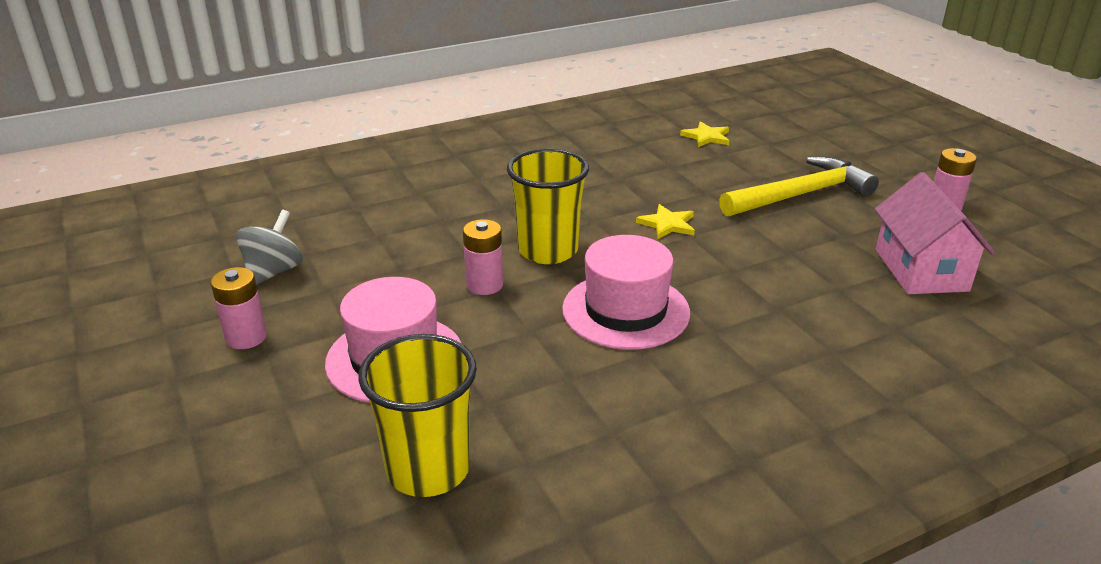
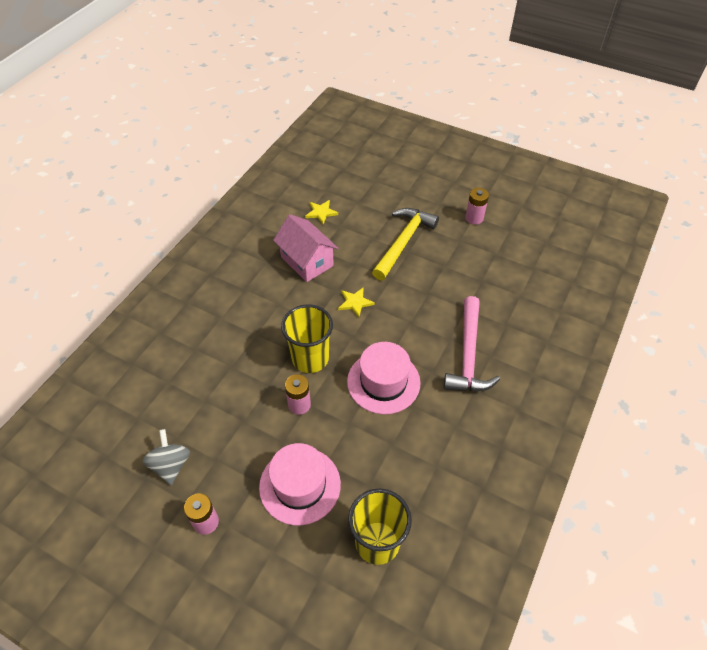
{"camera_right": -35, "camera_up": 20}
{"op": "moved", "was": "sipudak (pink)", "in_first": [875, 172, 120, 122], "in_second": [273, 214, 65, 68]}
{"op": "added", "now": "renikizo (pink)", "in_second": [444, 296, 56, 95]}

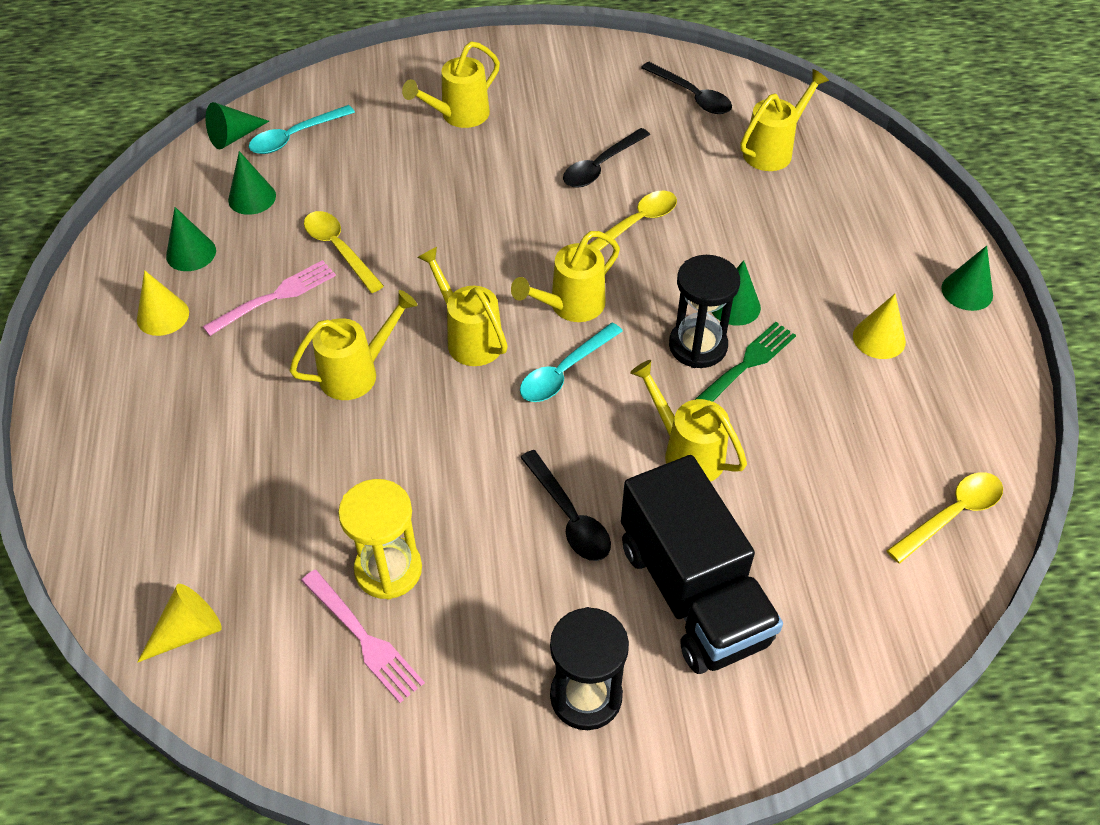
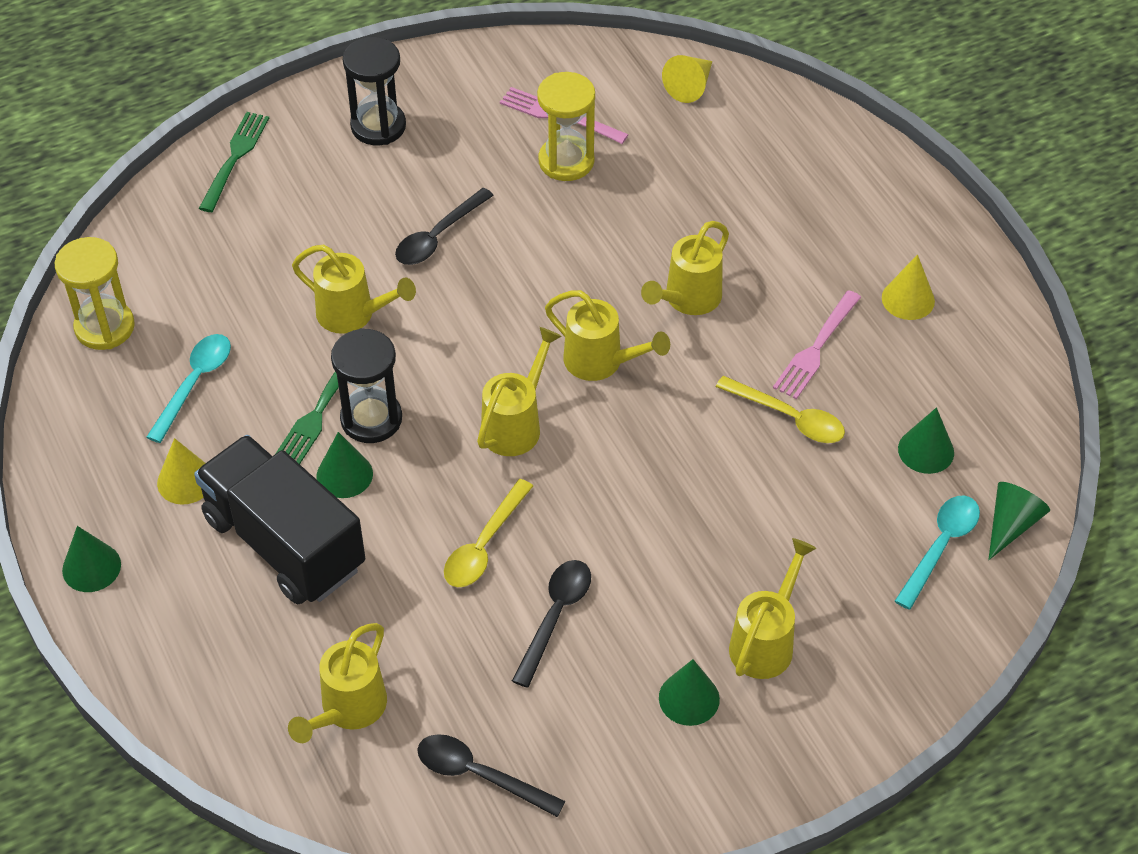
{"camera_right": 160, "camera_up": 0}
{"op": "moved", "was": "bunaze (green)", "in_first": [166, 207, 50, 64], "in_second": [659, 659, 61, 67]}
{"op": "moved", "was": "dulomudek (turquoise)", "in_first": [520, 323, 103, 79], "in_second": [146, 334, 85, 109]}
{"op": "turned", "was": "dulomudek (black)", "in_first": [520, 450, 91, 111], "in_second": [395, 188, 99, 77], "clockwise": -90}
{"op": "moved", "was": "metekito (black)", "in_first": [621, 455, 162, 219], "in_second": [194, 435, 171, 170]}
{"op": "replaced", "was": "dulomudek (yellow)", "now": "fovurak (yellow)", "in_first": [886, 472, 117, 92], "in_second": [54, 237, 81, 113]}
{"op": "added", "now": "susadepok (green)", "in_second": [199, 112, 70, 100]}

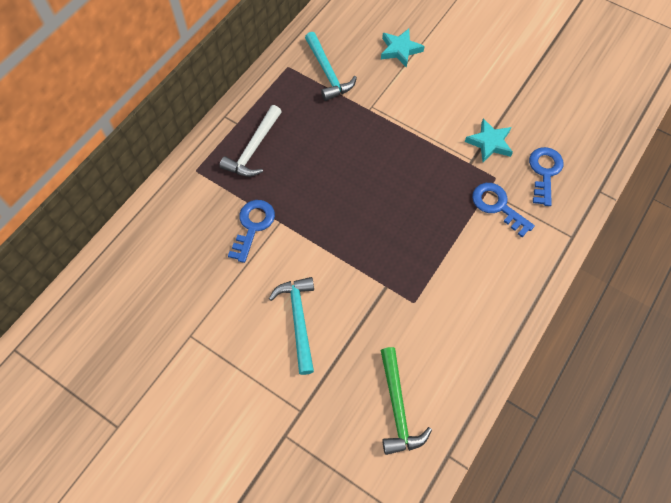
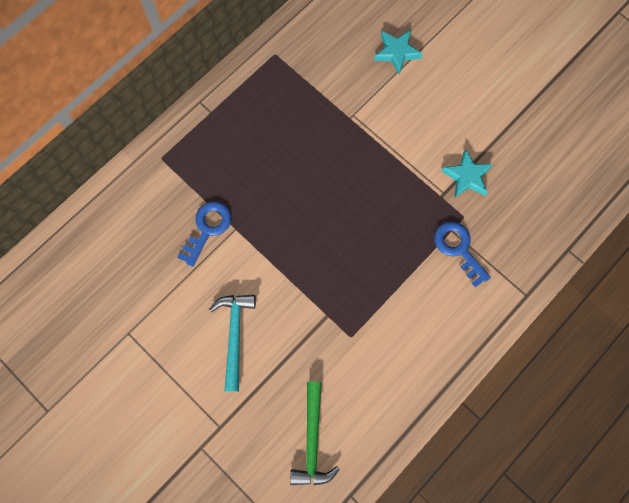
{"camera_right": 10, "camera_up": 10}
{"op": "removed", "was": "renikizo (turquoise)", "in_first": [305, 32, 52, 69]}
{"op": "removed", "was": "renikizo (white)", "in_first": [220, 105, 62, 72]}
{"op": "removed", "was": "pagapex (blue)", "in_first": [529, 147, 35, 59]}

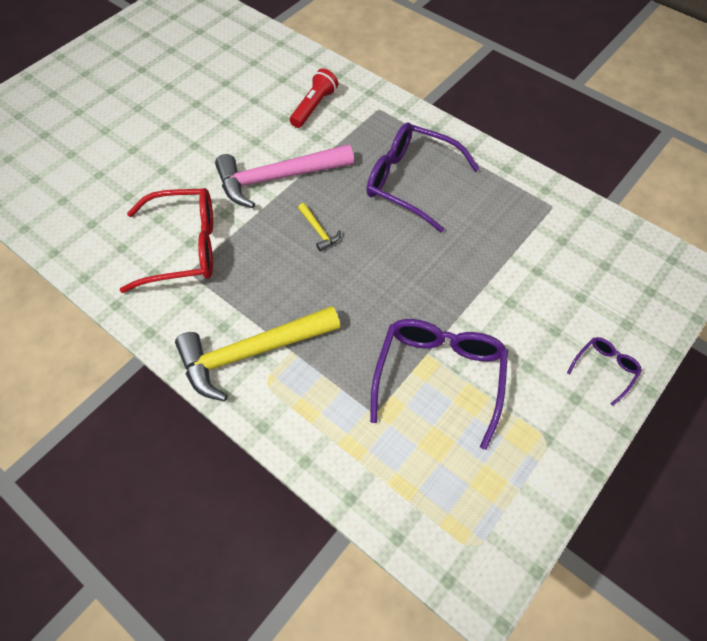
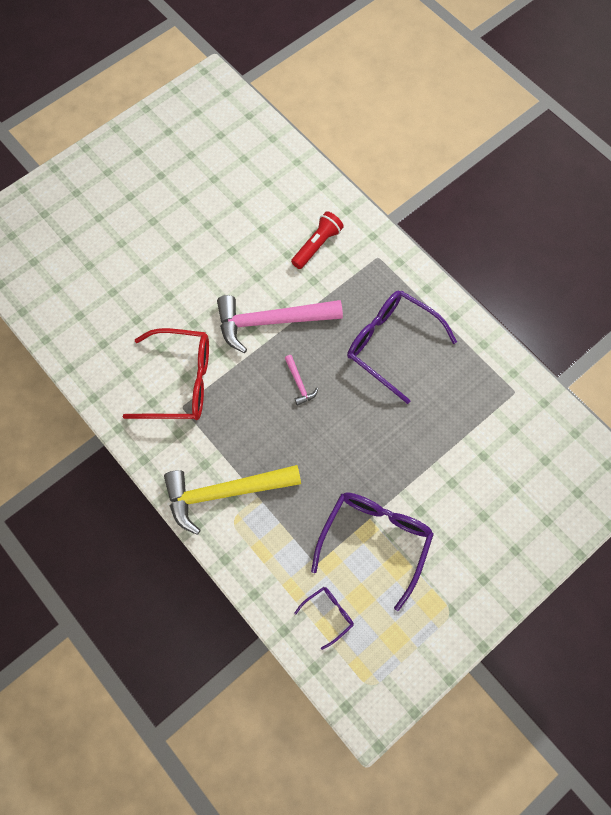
{"camera_right": 10, "camera_up": 10}
{"op": "recoloured", "was": "renikizo (yellow)", "now": "renikizo (pink)", "in_first": [298, 203, 43, 49], "in_second": [285, 355, 33, 51]}
{"op": "moved", "was": "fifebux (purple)", "in_first": [567, 337, 75, 69], "in_second": [294, 587, 60, 63]}

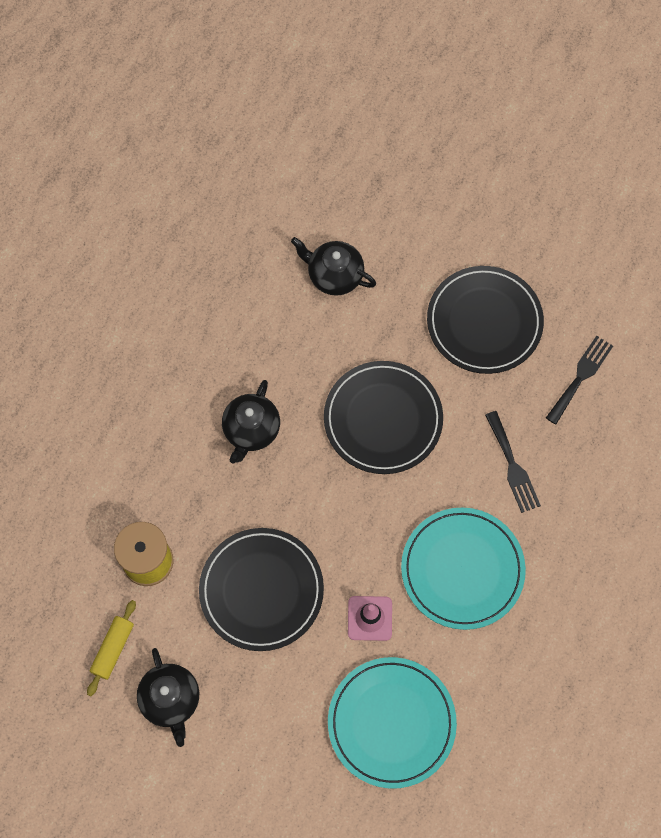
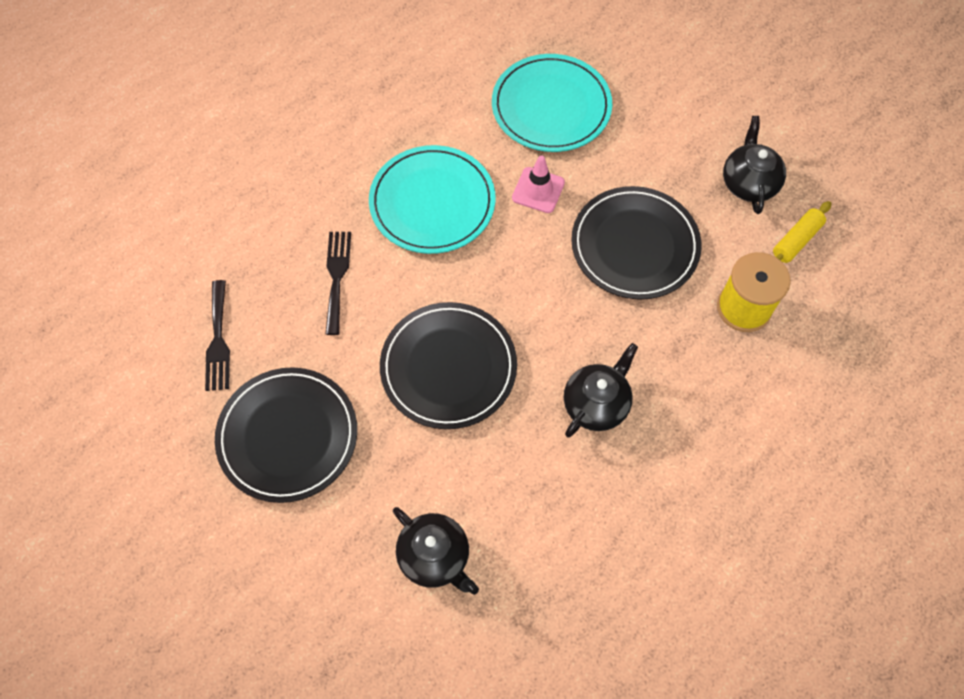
{"camera_right": -160, "camera_up": -5}
{"op": "turned", "was": "susadepok (black)", "in_first": [546, 336, 67, 88], "in_second": [205, 280, 25, 111], "clockwise": -60}

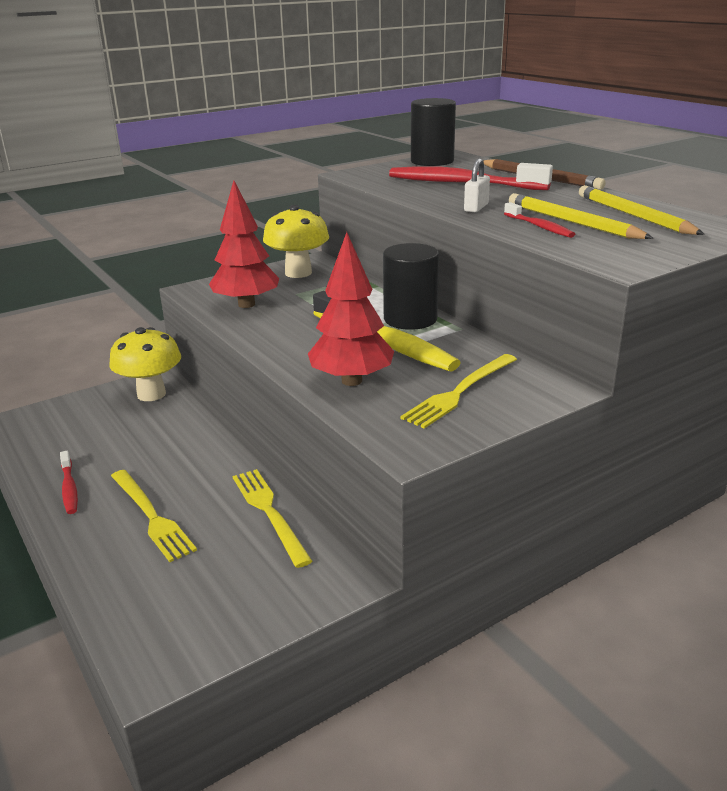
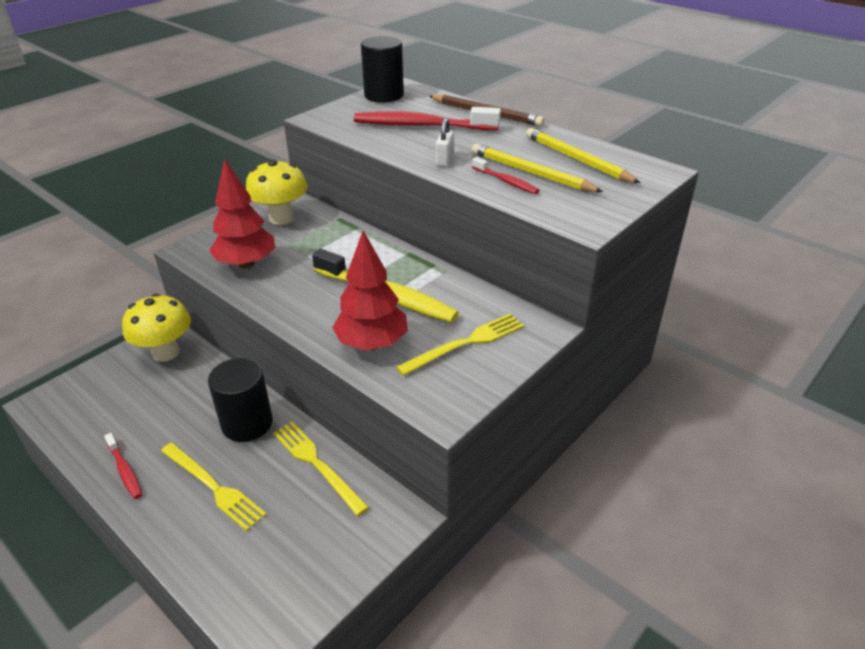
{"camera_right": -15, "camera_up": 10}
{"op": "moved", "was": "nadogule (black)", "in_first": [383, 243, 56, 87], "in_second": [208, 358, 65, 84]}
{"op": "turned", "was": "susadepok (yellow)", "in_first": [400, 354, 117, 75], "in_second": [396, 314, 128, 62], "clockwise": -150}

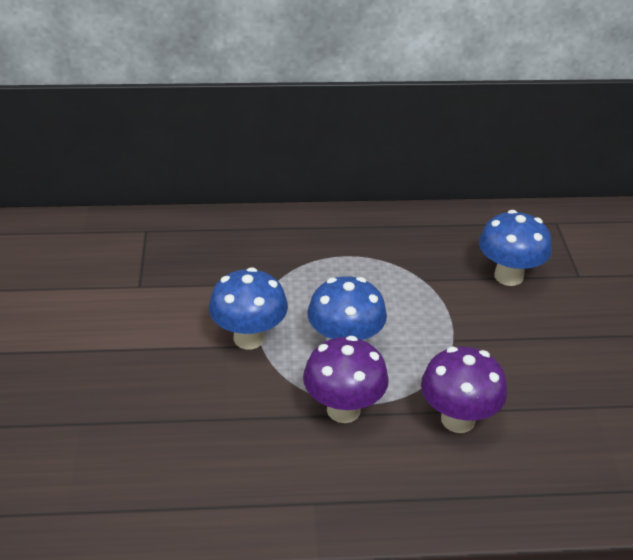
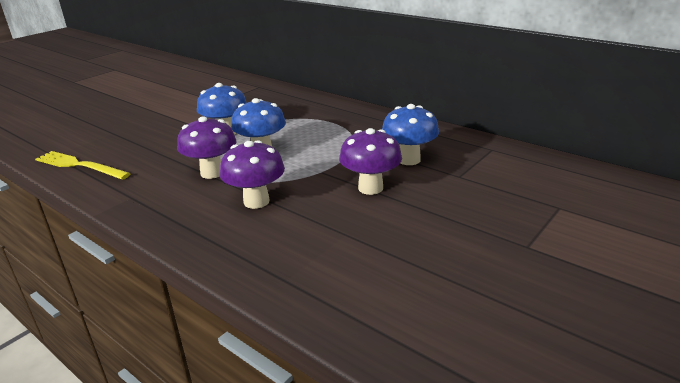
{"camera_right": 45, "camera_up": -10}
{"op": "added", "now": "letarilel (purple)", "in_second": [339, 128, 63, 67]}
{"op": "added", "now": "susadepok (yellow)", "in_second": [35, 151, 96, 29]}

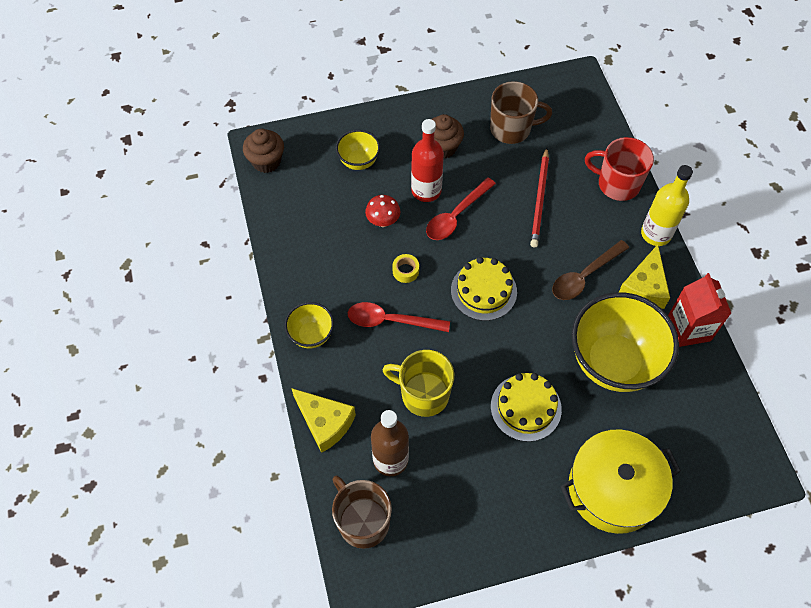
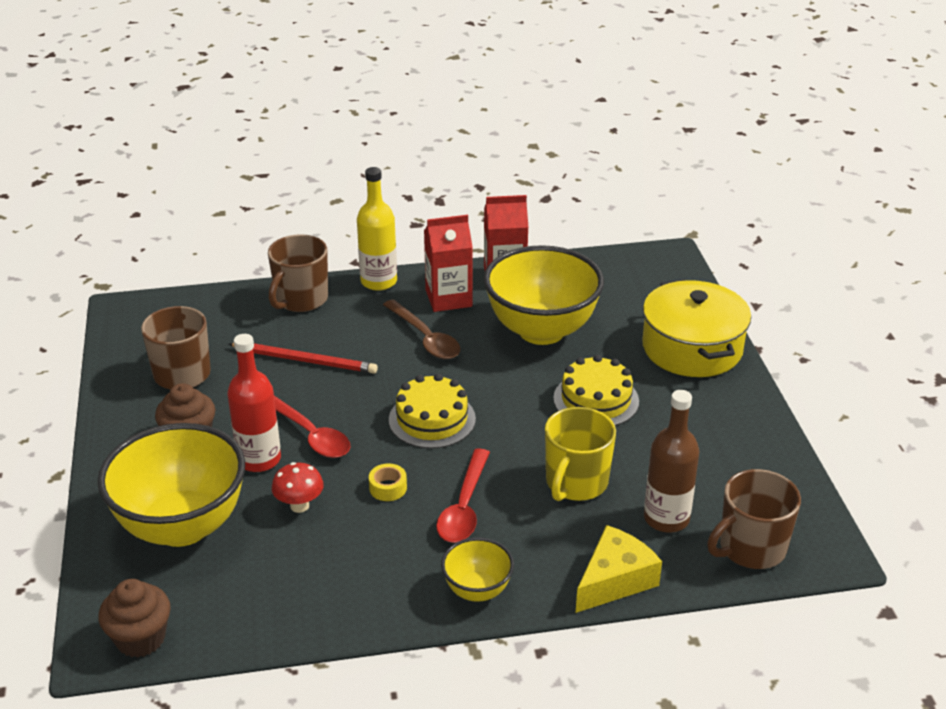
{"camera_right": -85, "camera_up": -25}
{"op": "resized", "was": "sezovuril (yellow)", "in_first": [336, 130, 44, 40], "in_second": [98, 423, 147, 124], "ratio": 2.06}
{"op": "recoloured", "was": "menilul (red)", "now": "menilul (brown)", "in_first": [585, 137, 69, 64], "in_second": [268, 234, 60, 78]}
{"op": "replaced", "was": "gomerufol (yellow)", "now": "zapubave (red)", "in_first": [619, 244, 51, 65], "in_second": [424, 215, 49, 97]}

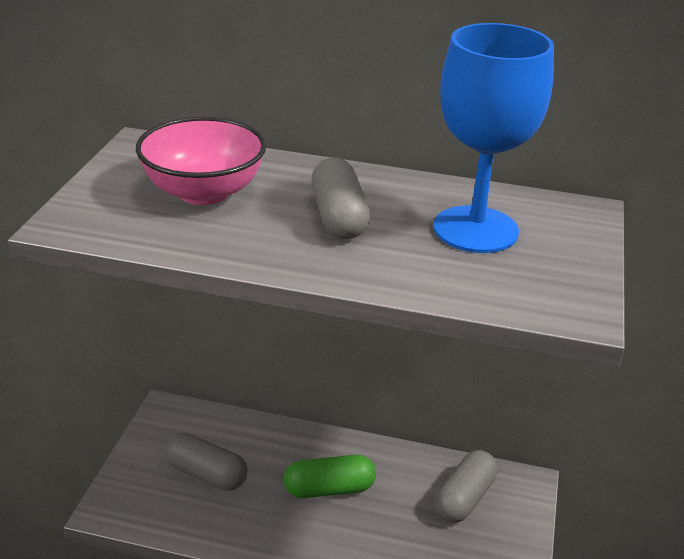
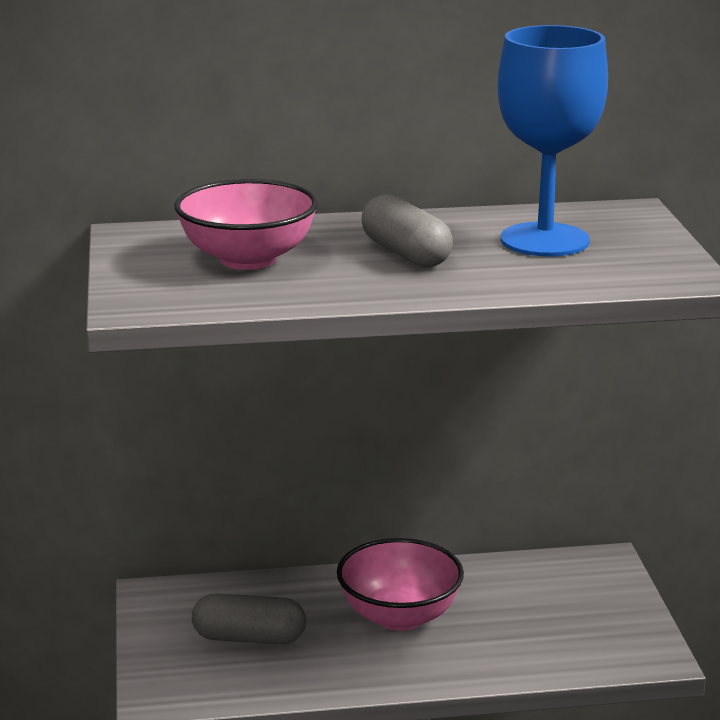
{"camera_right": -20, "camera_up": -10}
{"op": "removed", "was": "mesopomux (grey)", "in_first": [435, 450, 63, 73]}
{"op": "replaced", "was": "mesopomux (green)", "now": "sezovuril (pink)", "in_first": [284, 455, 92, 43], "in_second": [337, 538, 127, 93]}

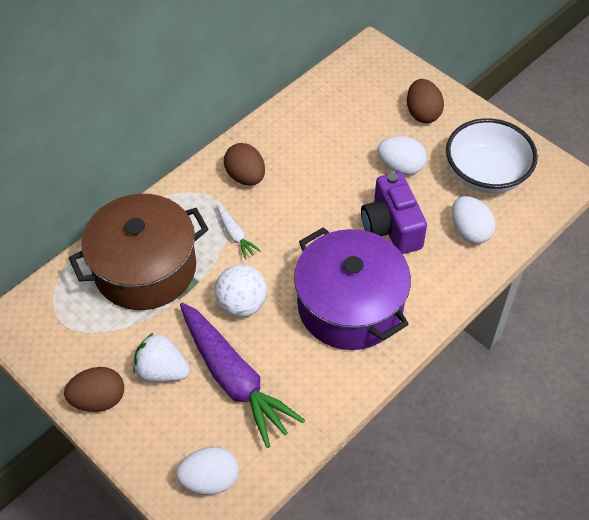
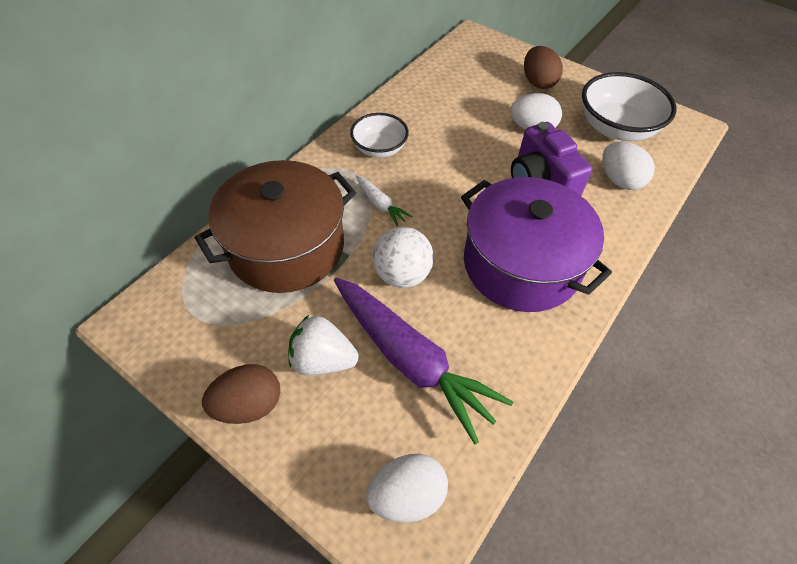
{"camera_right": -10, "camera_up": 0}
{"op": "replaced", "was": "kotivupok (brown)", "now": "sezovuril (white)", "in_first": [224, 143, 41, 43], "in_second": [350, 113, 59, 45]}

